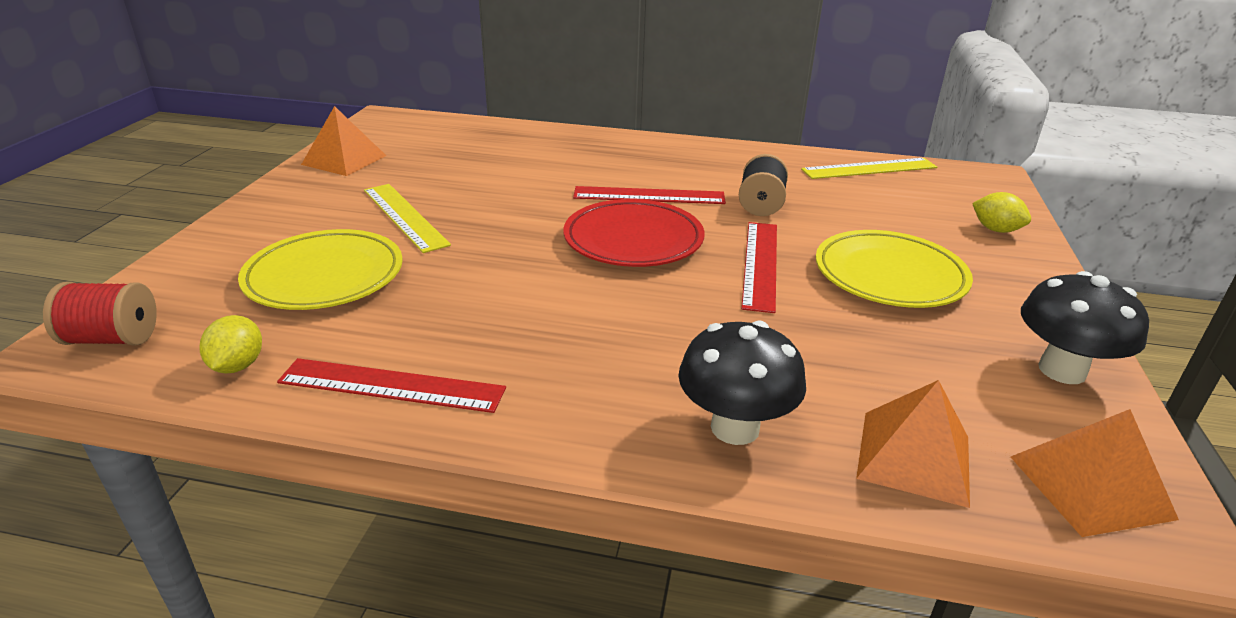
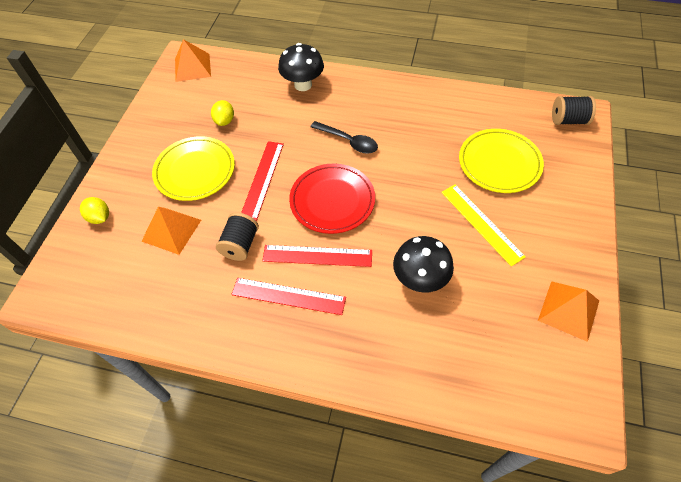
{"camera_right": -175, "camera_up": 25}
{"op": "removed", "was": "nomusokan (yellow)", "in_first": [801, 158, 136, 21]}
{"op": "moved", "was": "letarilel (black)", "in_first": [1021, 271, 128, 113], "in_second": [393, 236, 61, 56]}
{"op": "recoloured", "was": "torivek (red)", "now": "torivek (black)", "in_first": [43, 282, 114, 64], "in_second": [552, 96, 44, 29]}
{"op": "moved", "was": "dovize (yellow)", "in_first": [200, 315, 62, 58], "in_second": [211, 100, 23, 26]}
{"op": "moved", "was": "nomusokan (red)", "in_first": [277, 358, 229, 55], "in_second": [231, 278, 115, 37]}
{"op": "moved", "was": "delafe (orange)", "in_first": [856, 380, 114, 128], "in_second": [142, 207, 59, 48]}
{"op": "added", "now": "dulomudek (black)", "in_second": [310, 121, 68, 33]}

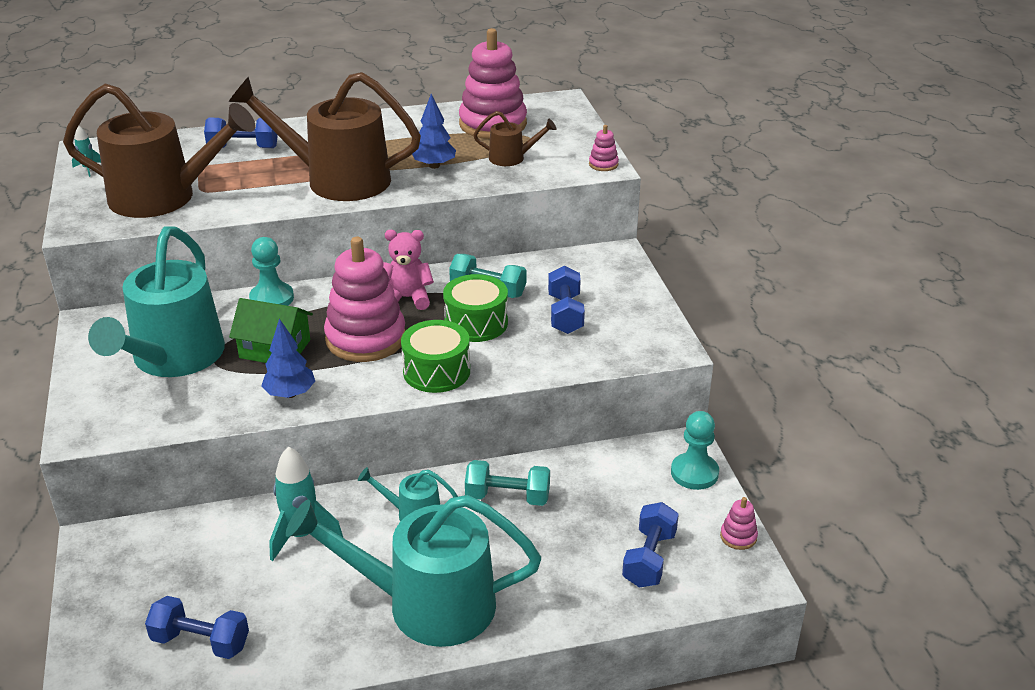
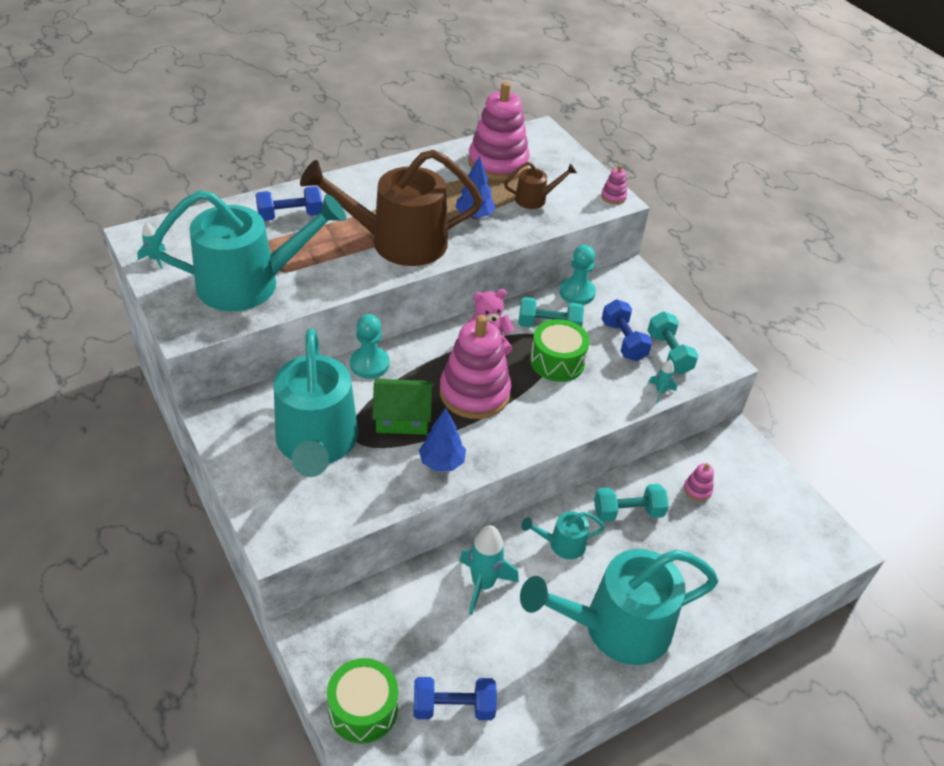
{"camera_right": -20, "camera_up": 10}
{"op": "recoloured", "was": "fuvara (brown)", "now": "fuvara (turquoise)", "in_first": [63, 83, 192, 135], "in_second": [150, 190, 196, 121]}
{"op": "moved", "was": "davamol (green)", "in_first": [401, 320, 69, 73], "in_second": [327, 658, 71, 86]}
{"op": "moved", "was": "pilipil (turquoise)", "in_first": [671, 411, 48, 79], "in_second": [560, 245, 36, 60]}
{"op": "moved", "was": "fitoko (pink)", "in_first": [720, 497, 38, 53], "in_second": [684, 463, 30, 38]}
{"op": "removed", "was": "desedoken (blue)", "in_first": [622, 502, 57, 85]}
{"op": "added", "now": "desedoken (turquoise)", "in_second": [647, 312, 52, 62]}
{"op": "added", "now": "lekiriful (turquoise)", "in_second": [648, 359, 29, 44]}

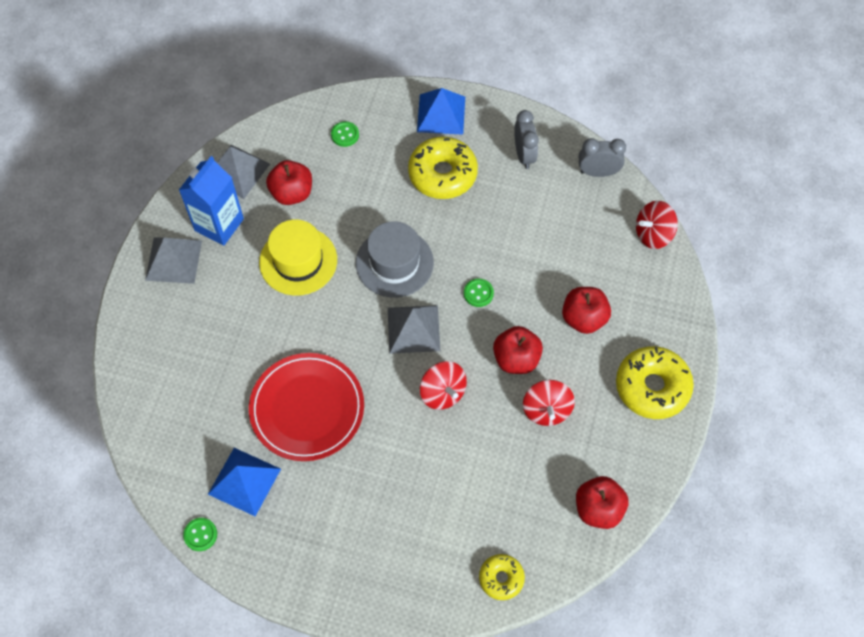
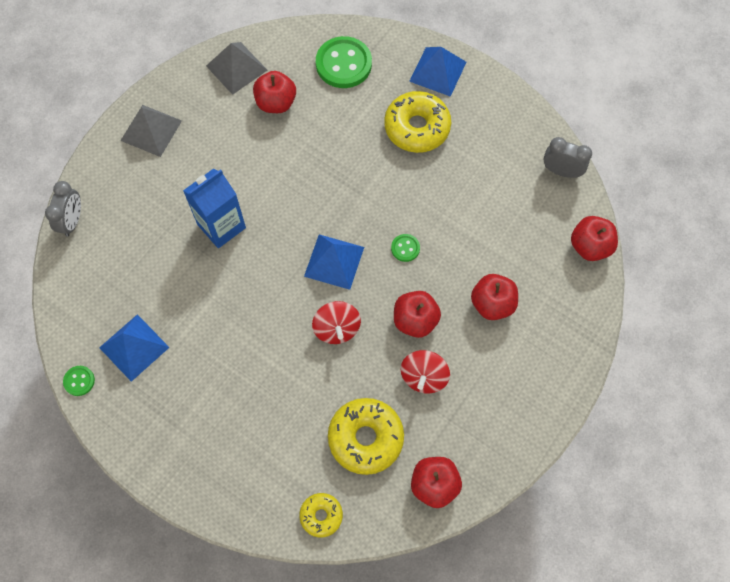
{"camera_right": 20, "camera_up": 5}
{"op": "moved", "was": "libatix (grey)", "in_first": [514, 110, 25, 59], "in_second": [45, 181, 36, 56]}
{"op": "resized", "was": "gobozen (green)", "in_first": [331, 121, 28, 26], "in_second": [316, 36, 56, 52], "ratio": 2.12}
{"op": "moved", "was": "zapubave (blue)", "in_first": [179, 156, 65, 90], "in_second": [183, 169, 63, 80]}
{"op": "replaced", "was": "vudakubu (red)", "now": "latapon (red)", "in_first": [636, 201, 42, 48], "in_second": [571, 216, 47, 45]}
{"op": "removed", "was": "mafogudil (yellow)", "in_first": [259, 219, 78, 77]}
{"op": "removed", "was": "mafogudil (grey)", "in_first": [356, 221, 78, 77]}
{"op": "recoloured", "was": "delafe (grey)", "now": "delafe (blue)", "in_first": [388, 305, 52, 49], "in_second": [304, 234, 60, 56]}
{"op": "moved", "was": "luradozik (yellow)", "in_first": [616, 346, 78, 73], "in_second": [328, 398, 76, 77]}
{"op": "removed", "was": "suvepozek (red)", "in_first": [249, 353, 115, 108]}

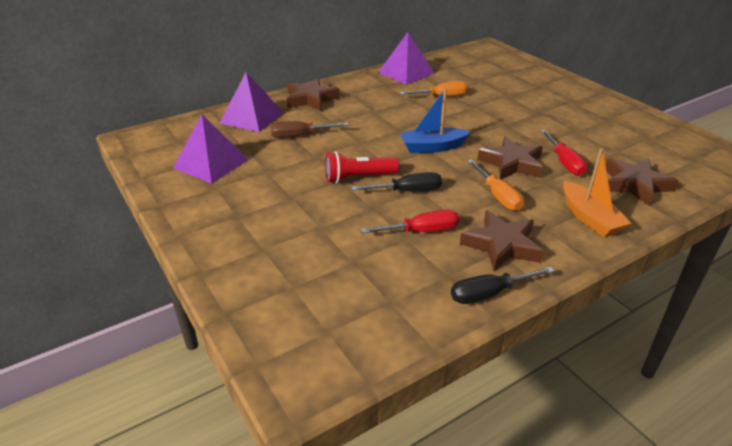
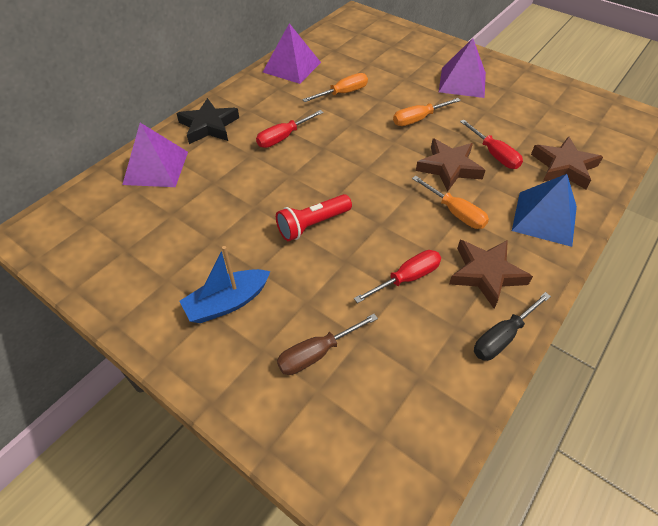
{"camera_right": -20, "camera_up": 15}
{"op": "recoloured", "was": "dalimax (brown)", "now": "dalimax (black)", "in_first": [287, 78, 53, 33], "in_second": [176, 98, 63, 46]}
{"op": "moved", "was": "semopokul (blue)", "in_first": [400, 88, 71, 65], "in_second": [180, 246, 91, 77]}
{"op": "moved", "was": "delafe (purple)", "in_first": [173, 115, 76, 69], "in_second": [439, 38, 47, 60]}
{"op": "moved", "was": "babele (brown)", "in_first": [271, 121, 78, 17], "in_second": [277, 314, 101, 61]}
{"op": "replaced", "was": "semopokul (orange)", "now": "delafe (blue)", "in_first": [563, 148, 68, 89], "in_second": [512, 174, 65, 73]}
{"op": "removed", "was": "babele (black)", "in_first": [351, 172, 91, 20]}
{"op": "added", "now": "babele (orange)", "in_second": [393, 98, 68, 28]}
{"op": "added", "now": "babele (red)", "in_second": [256, 110, 68, 38]}

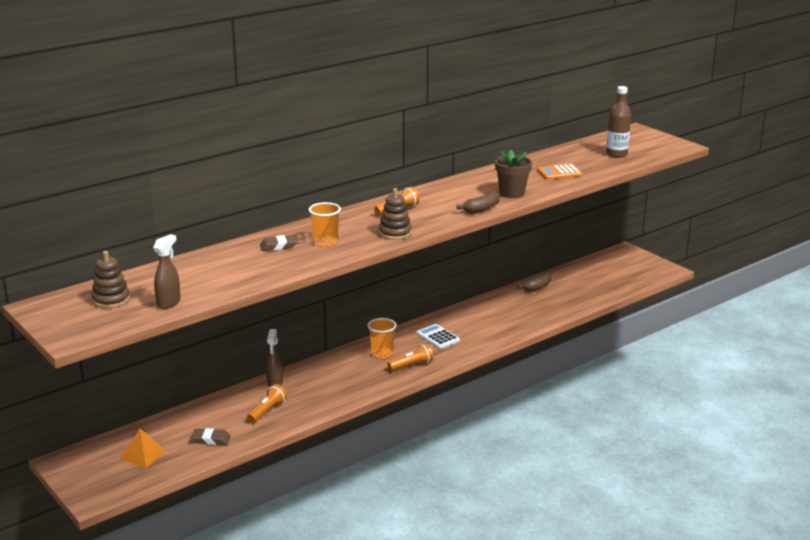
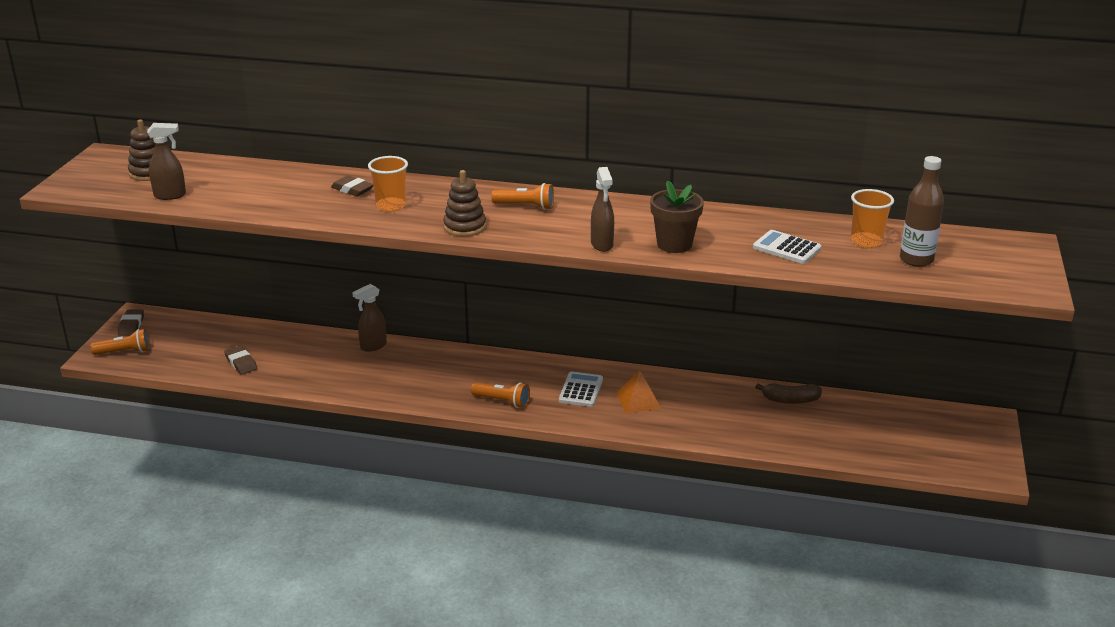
{"camera_right": 50, "camera_up": 5}
{"op": "recoloured", "was": "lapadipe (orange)", "now": "lapadipe (white)", "in_first": [537, 164, 46, 16], "in_second": [753, 230, 69, 34]}
{"op": "replaced", "was": "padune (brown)", "now": "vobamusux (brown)", "in_first": [457, 191, 43, 23], "in_second": [591, 167, 23, 85]}
{"op": "moved", "was": "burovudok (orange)", "in_first": [367, 318, 30, 41], "in_second": [851, 189, 43, 59]}
{"op": "moved", "was": "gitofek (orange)", "in_first": [247, 384, 40, 39], "in_second": [91, 329, 59, 26]}
{"op": "moved", "was": "delafe (orange)", "in_first": [120, 428, 46, 40], "in_second": [616, 371, 46, 42]}
{"op": "added", "now": "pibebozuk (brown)", "in_second": [118, 309, 26, 26]}

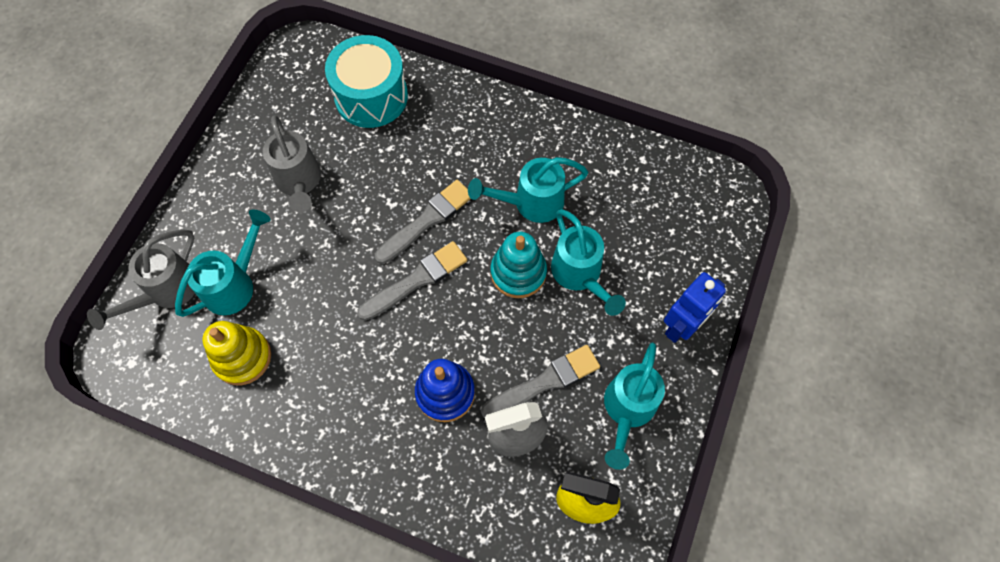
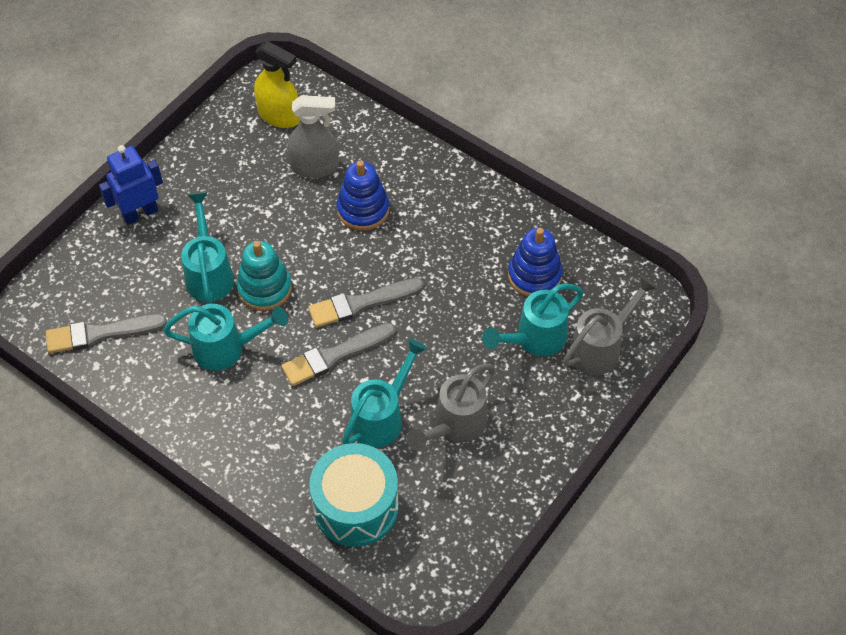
{"camera_right": -165, "camera_up": -10}
{"op": "turned", "was": "fuvara (grey)", "in_first": [263, 115, 58, 97], "in_second": [407, 364, 88, 87], "clockwise": -135}
{"op": "recoloured", "was": "fitoko (yellow)", "now": "fitoko (blue)", "in_first": [203, 321, 68, 64], "in_second": [508, 228, 55, 68]}
{"op": "moved", "was": "fuvara (turquoise)", "in_first": [604, 342, 61, 128], "in_second": [342, 338, 86, 110]}
{"op": "moved", "was": "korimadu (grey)", "in_first": [481, 345, 119, 73], "in_second": [46, 314, 121, 39]}

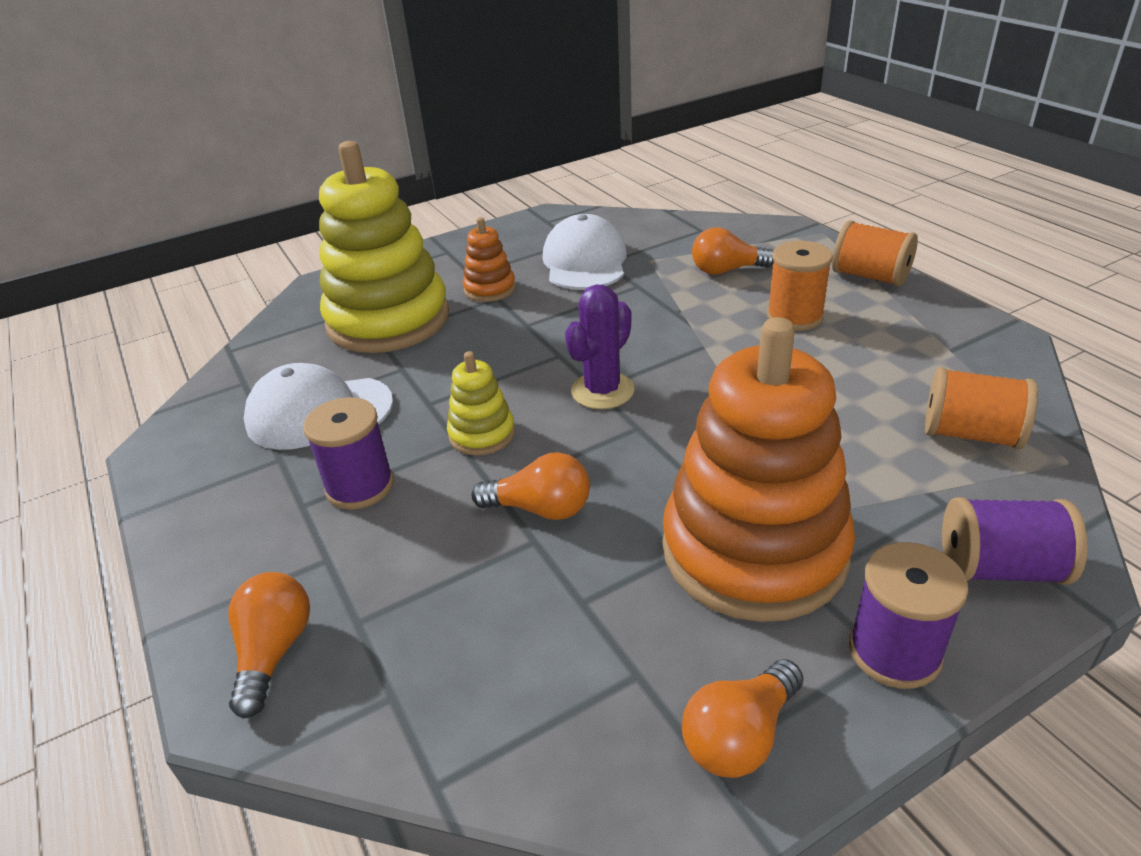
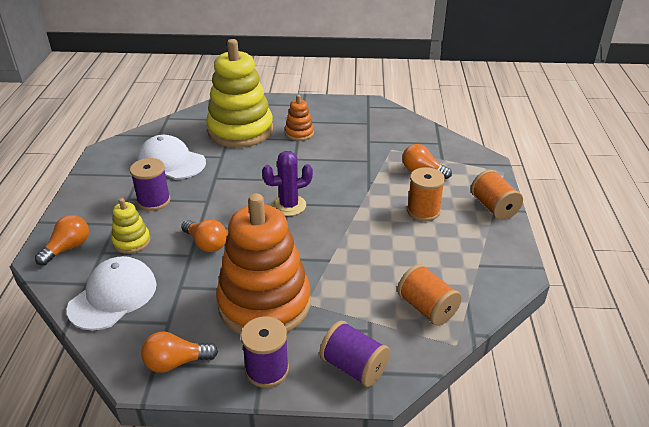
{"camera_right": 30, "camera_up": 0}
{"op": "moved", "was": "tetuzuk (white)", "in_first": [542, 214, 85, 76], "in_second": [67, 256, 90, 74]}
{"op": "moved", "was": "fitoko (yellow)", "in_first": [447, 351, 68, 104], "in_second": [111, 198, 39, 56]}

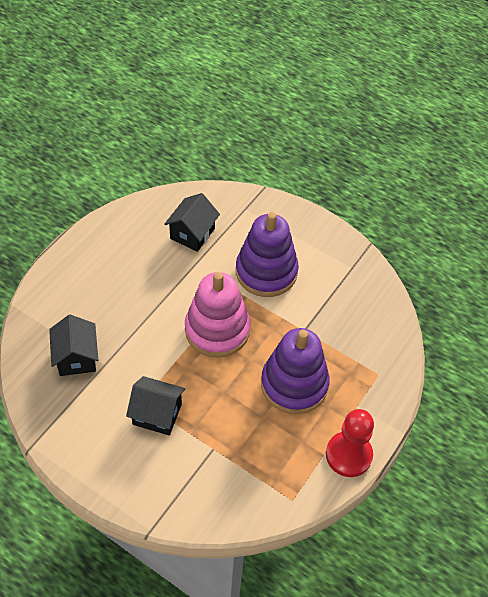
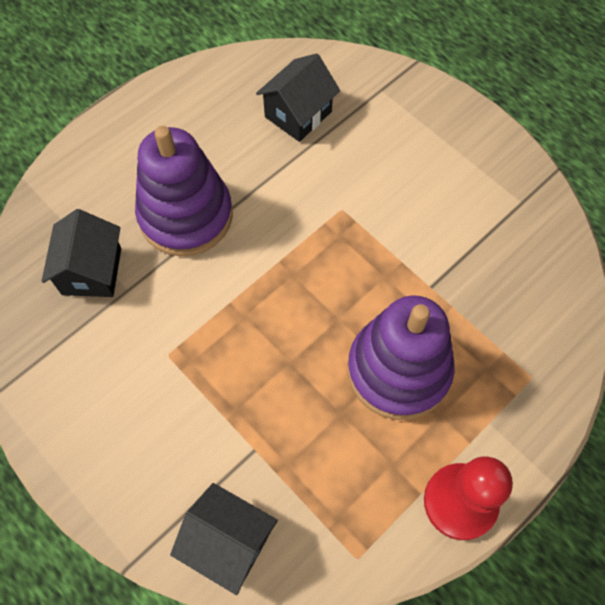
{"camera_right": 15, "camera_up": 10}
{"op": "moved", "was": "fitoko (purple)", "in_first": [236, 212, 63, 85], "in_second": [135, 126, 98, 130]}
{"op": "removed", "was": "fitoko (pink)", "in_first": [185, 272, 66, 86]}
{"op": "moved", "was": "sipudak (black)", "in_first": [126, 376, 59, 60], "in_second": [170, 483, 108, 112]}

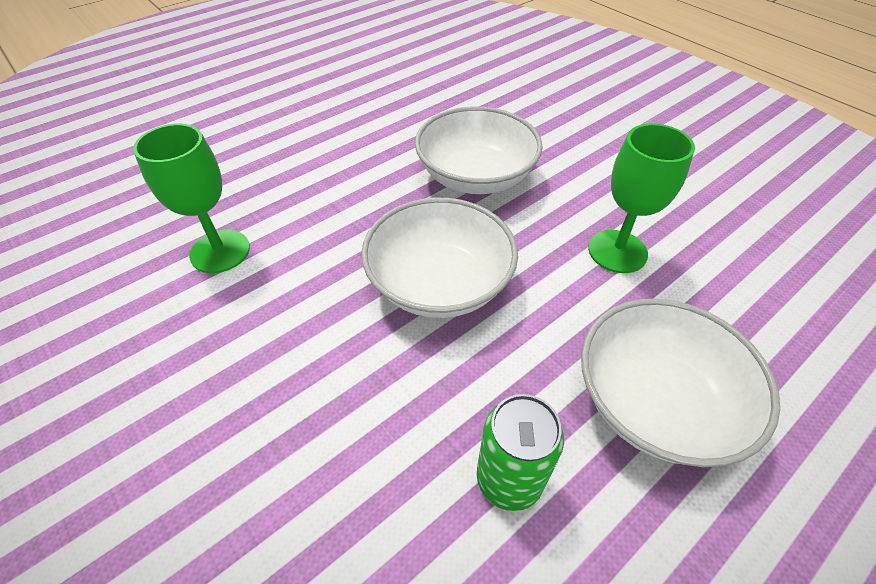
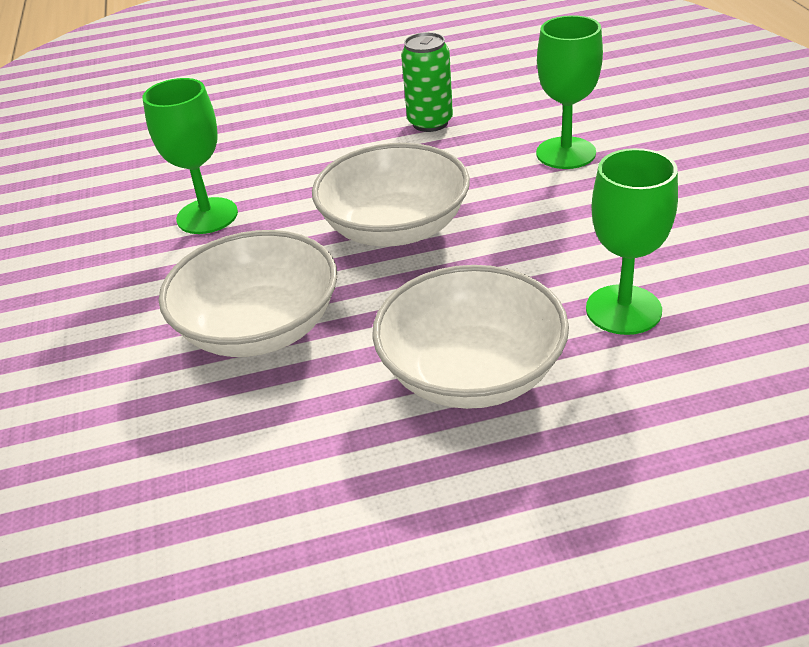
{"camera_right": -150, "camera_up": -10}
{"op": "moved", "was": "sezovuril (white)", "in_first": [581, 299, 199, 168], "in_second": [372, 265, 197, 144]}
{"op": "added", "now": "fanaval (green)", "in_second": [536, 15, 67, 154]}

